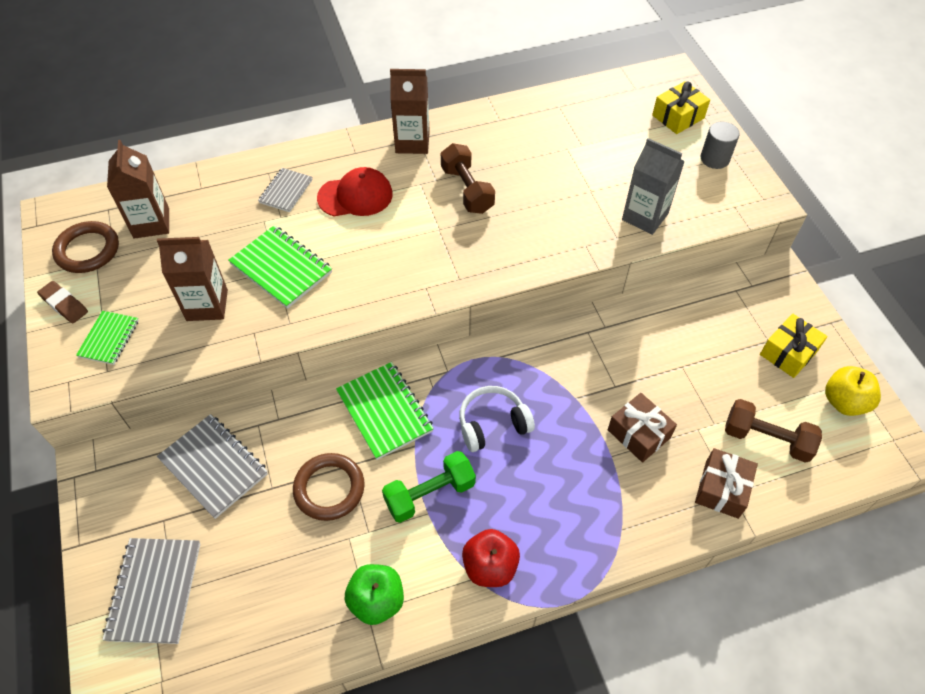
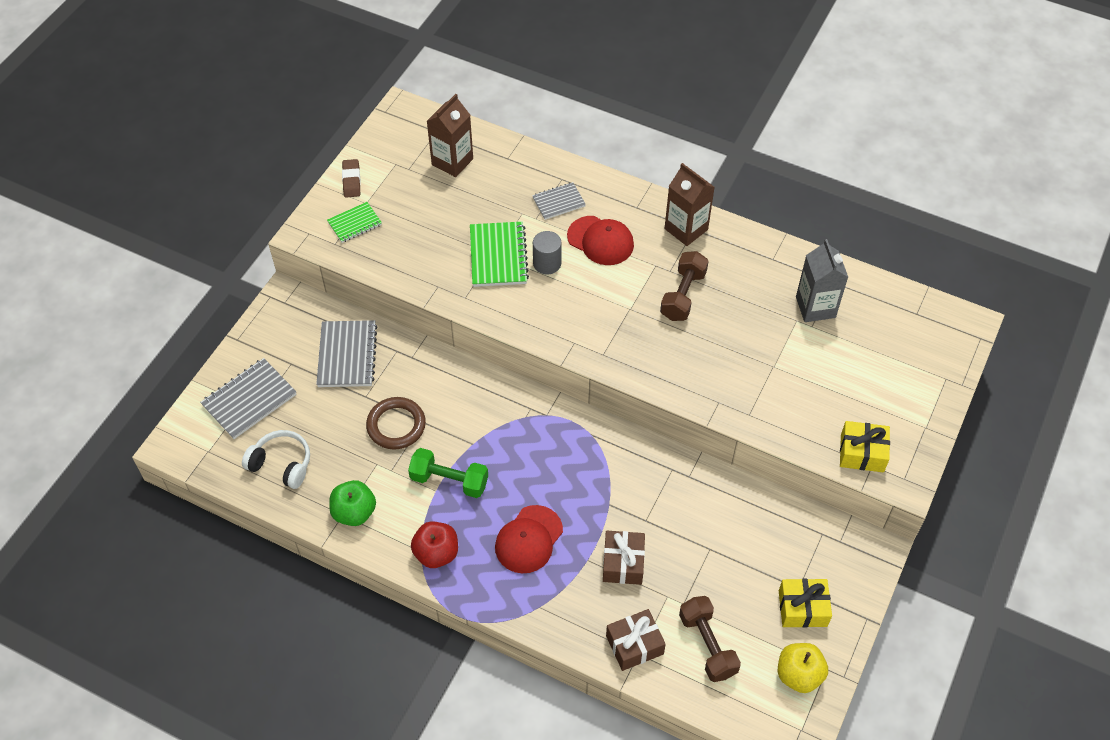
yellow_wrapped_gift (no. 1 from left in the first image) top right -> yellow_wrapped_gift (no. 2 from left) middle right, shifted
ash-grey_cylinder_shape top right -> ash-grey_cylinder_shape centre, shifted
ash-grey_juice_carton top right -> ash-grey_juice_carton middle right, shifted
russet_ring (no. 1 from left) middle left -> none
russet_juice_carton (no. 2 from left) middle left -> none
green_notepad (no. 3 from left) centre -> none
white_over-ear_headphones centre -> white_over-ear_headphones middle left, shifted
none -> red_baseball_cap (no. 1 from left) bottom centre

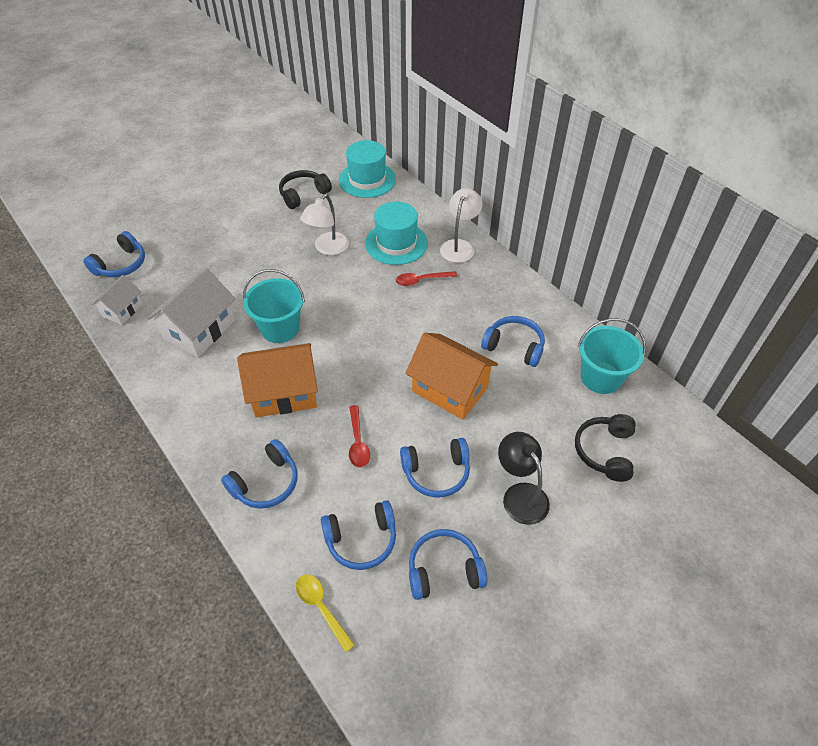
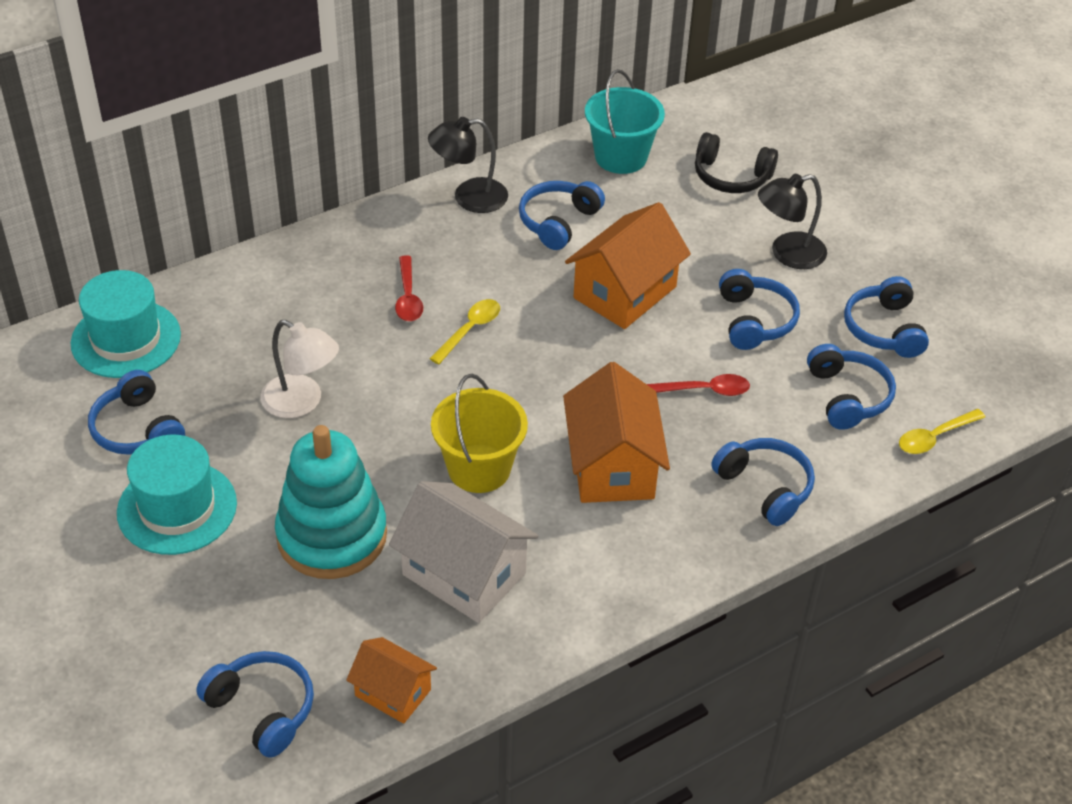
jet-black_over-ear_headphones (no. 1 from left) top centre -> royal_blue_over-ear_headphones (no. 1 from left) middle left
white_desk_lamp (no. 2 from left) top centre -> none
teal_tall_hat (no. 2 from left) top centre -> teal_tall_hat (no. 2 from left) middle left, shifted
teal_bucket (no. 1 from left) centre -> yellow_bucket centre
white_house (no. 1 from left) middle left -> orange_house (no. 1 from left) bottom centre
none -> jet-black_desk_lamp (no. 1 from left) top centre
none -> yellow_tablespoon (no. 1 from left) centre
none -> teal_stacking_rings middle left

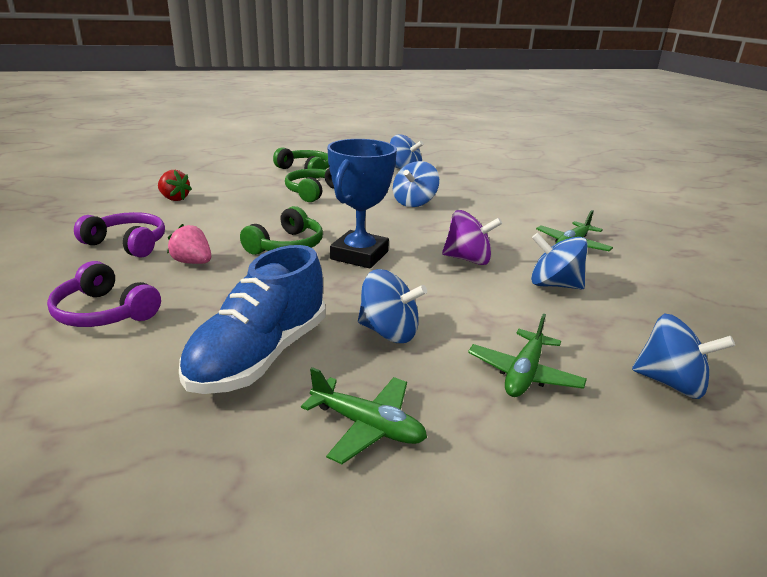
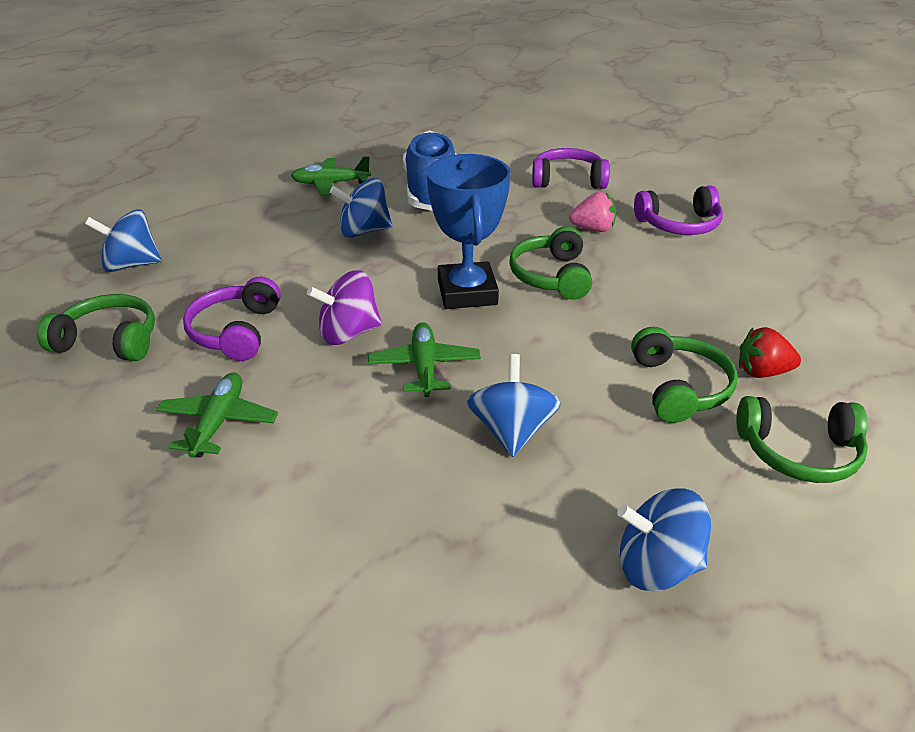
red_berry top left -> red_berry middle right, shifted
royal_blue_whirligig (no. 4 from left) middle right -> royal_purple_over-ear_headphones (no. 1 from left) middle left
green_toy_plane (no. 2 from left in the first image) middle right -> green_toy_plane (no. 3 from left) centre, shifted
none -> green_over-ear_headphones (no. 1 from left) middle left

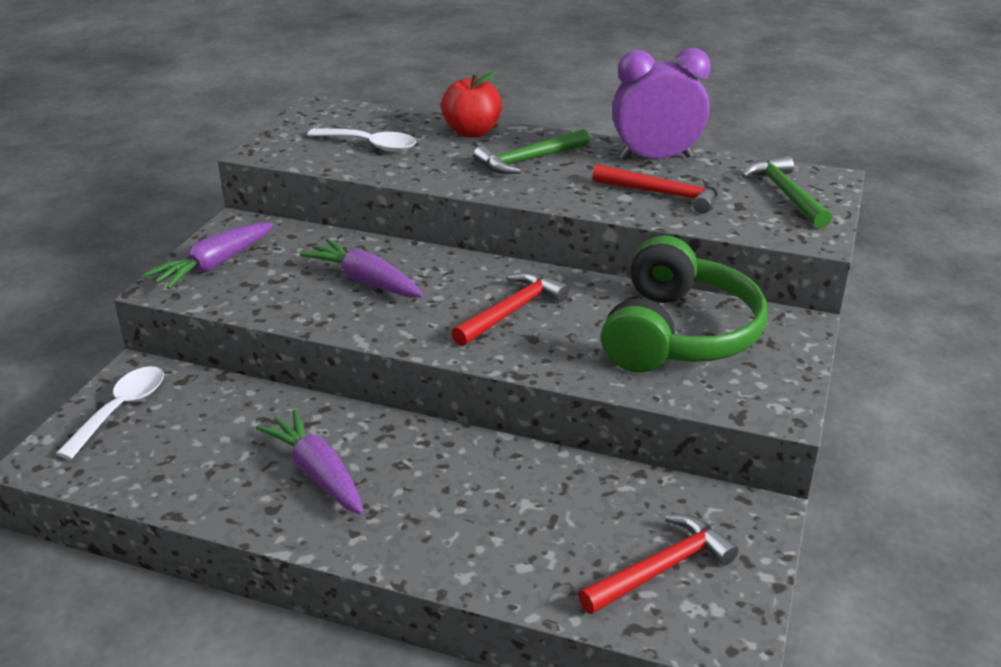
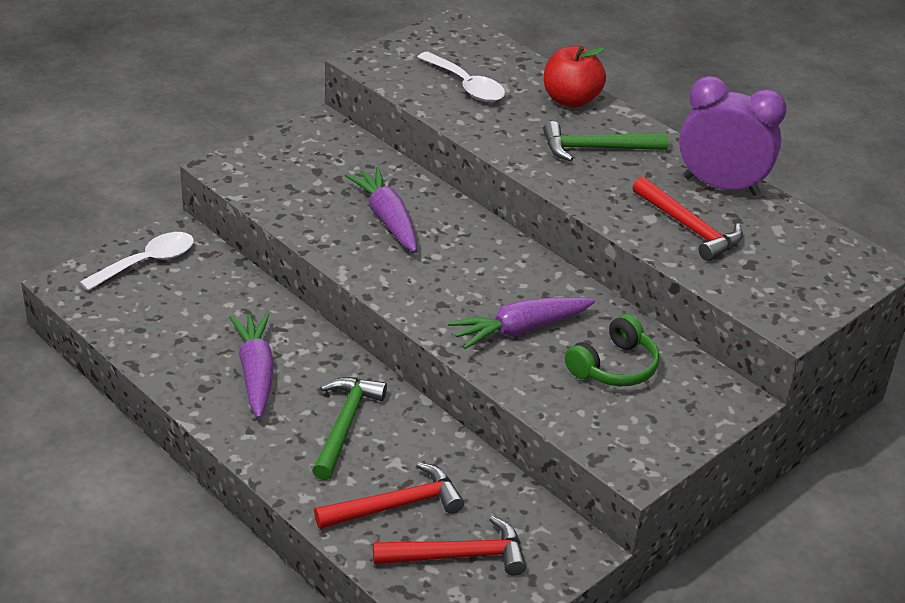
green_carpenter's_hammer (no. 2 from left in the first image) top right -> green_carpenter's_hammer (no. 1 from left) bottom centre, shifted
royal_purple_root_vegetable (no. 1 from left in the first image) middle left -> royal_purple_root_vegetable (no. 3 from left) centre, shifted
green_over-ear_headphones middle right, x0.53
red_carpenter's_hammer (no. 1 from left) centre -> red_carpenter's_hammer (no. 1 from left) bottom centre, shifted

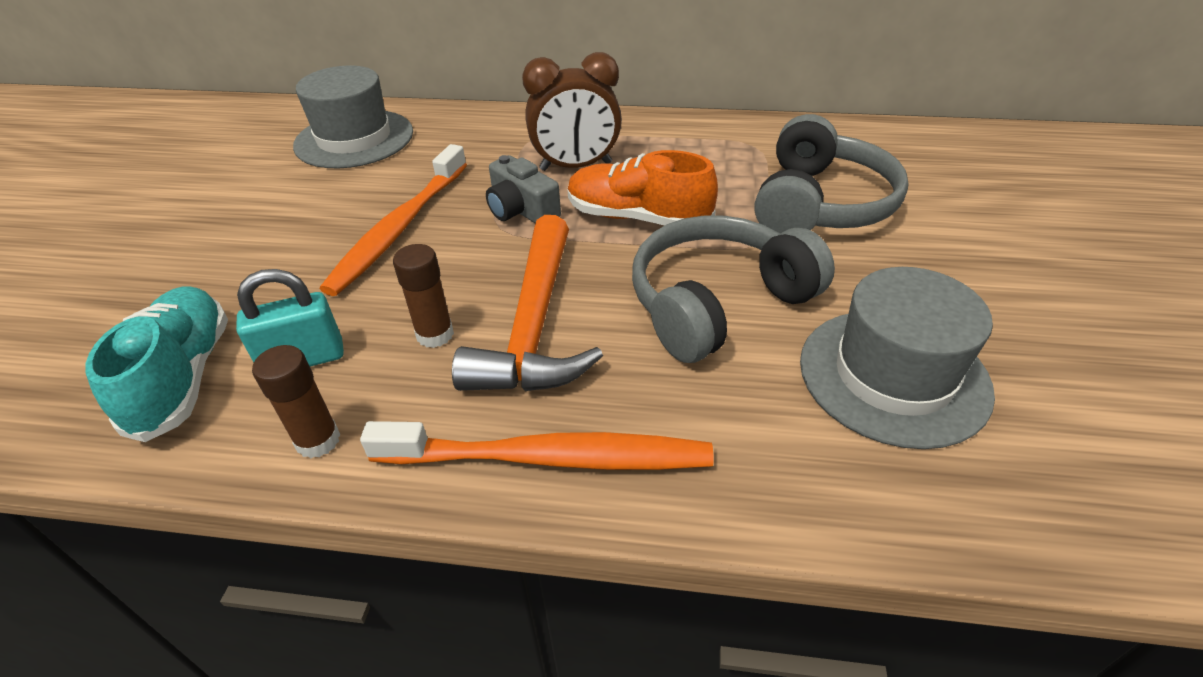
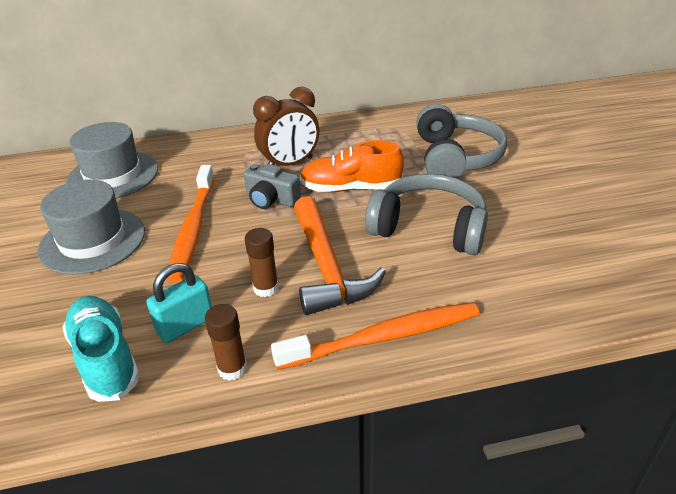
ash-grey_over-ear_headphones (no. 1 from left) centre, 75 degrees clockwise
ash-grey_tall_hat (no. 2 from left in the first image) middle right -> ash-grey_tall_hat (no. 1 from left) middle left, shifted

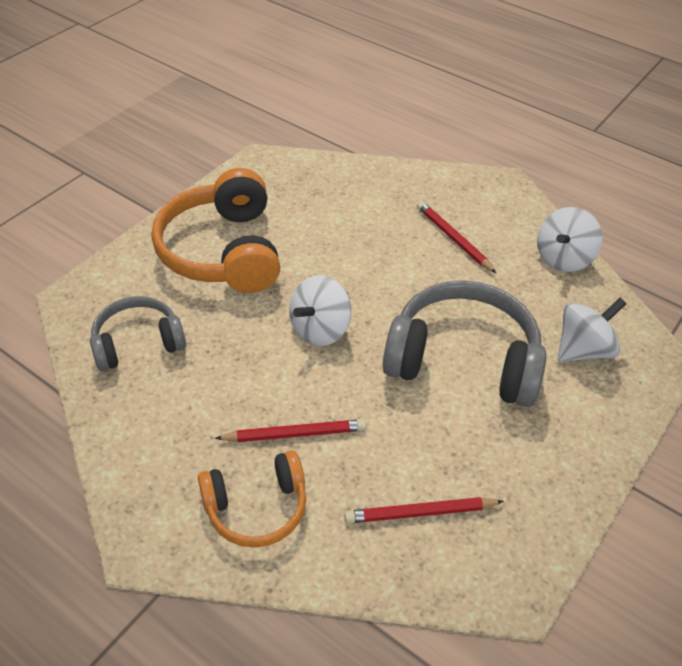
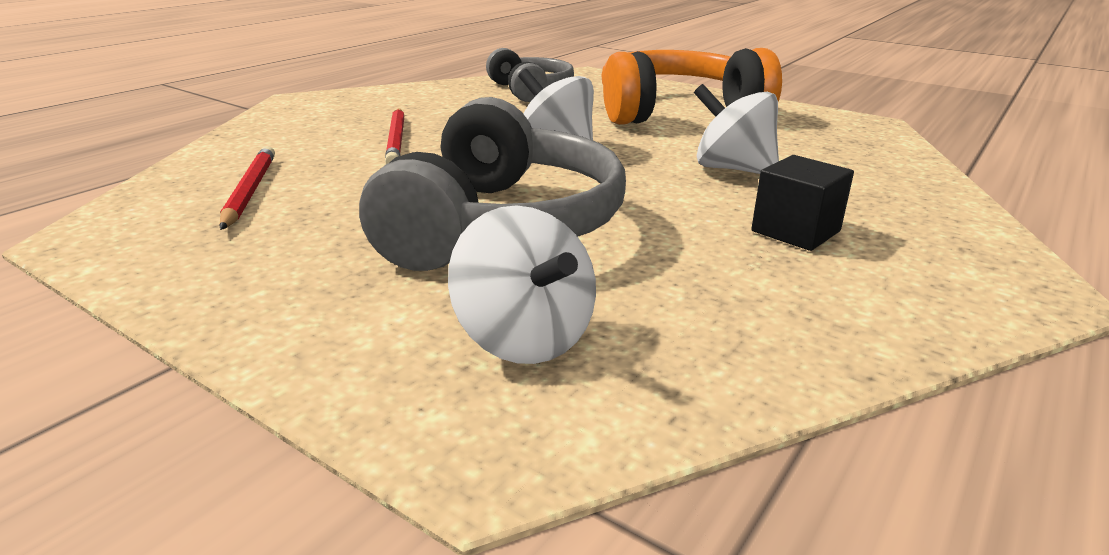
red_lead_pencil (no. 3 from left) middle right -> jet-black_cube middle right
white_whirligig (no. 2 from left in the first image) middle right -> white_whirligig (no. 3 from left) top centre, shifted
orange_over-ear_headphones (no. 2 from left) bottom centre -> none

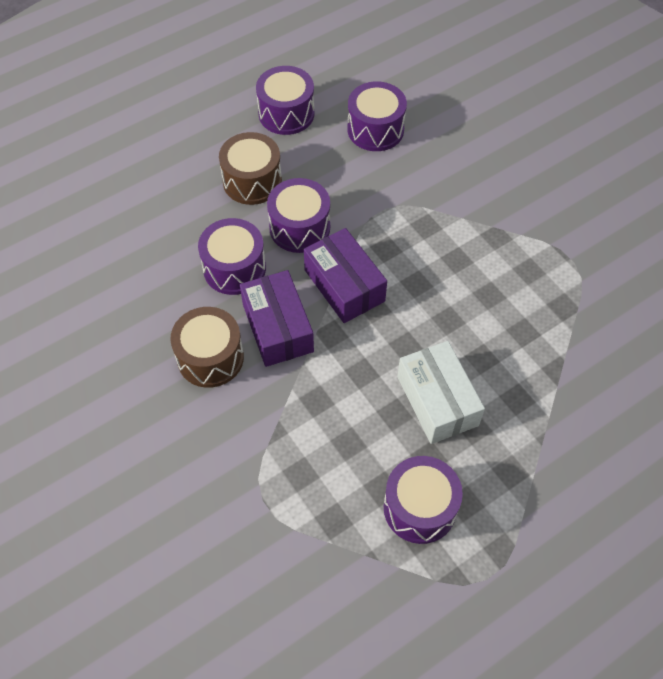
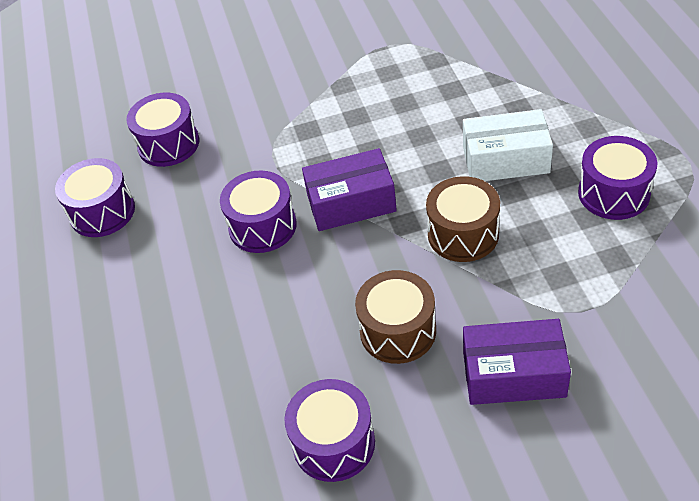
russet_drum (no. 2 from left) top centre -> russet_drum (no. 2 from left) centre, shifted
royal_purple_drum (no. 1 from left in the first image) centre -> royal_purple_drum (no. 4 from left) bottom centre, shifted
royal_purple_package (no. 1 from left in the first image) centre -> royal_purple_package (no. 2 from left) bottom right, shifted

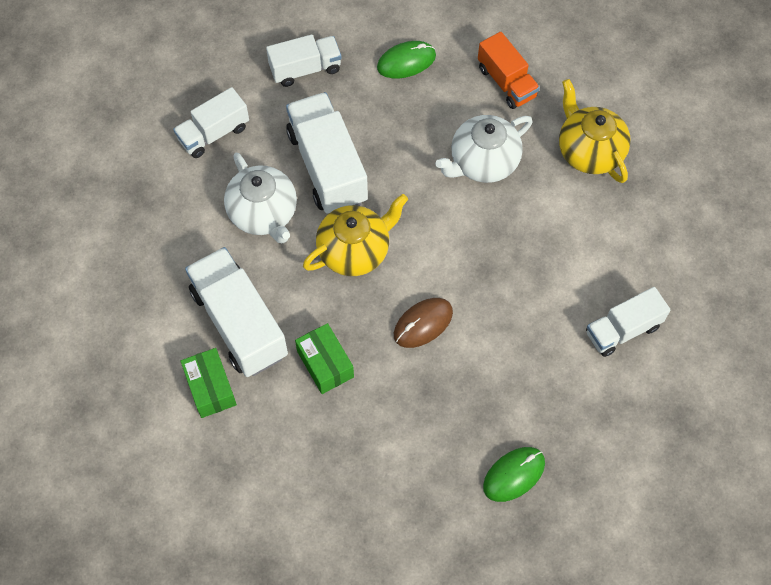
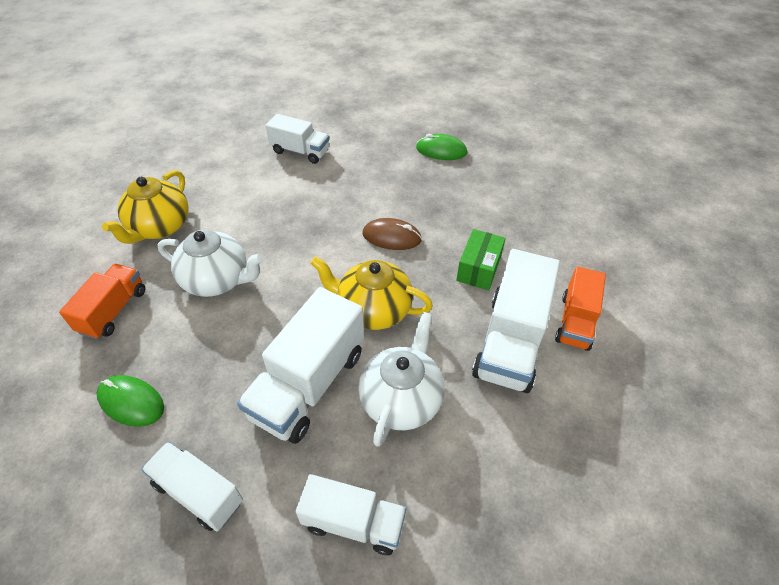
green_package (no. 1 from left) middle left -> orange_lorry (no. 2 from left) middle right

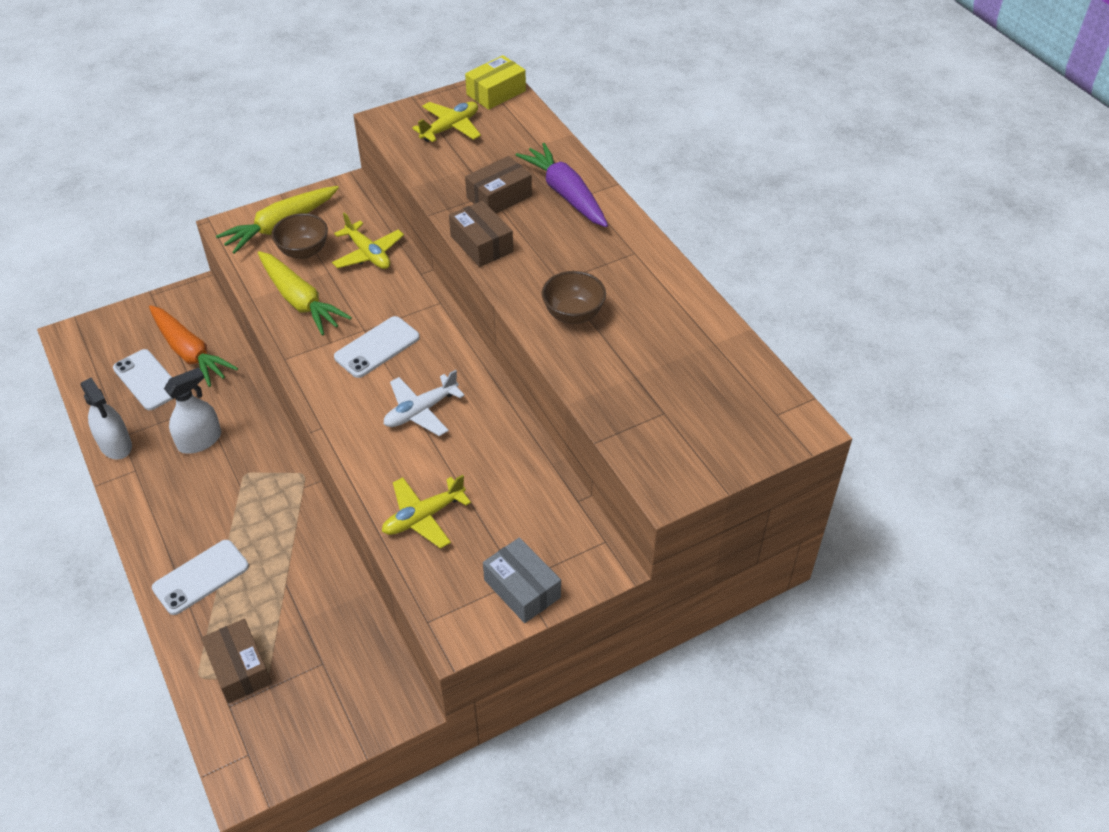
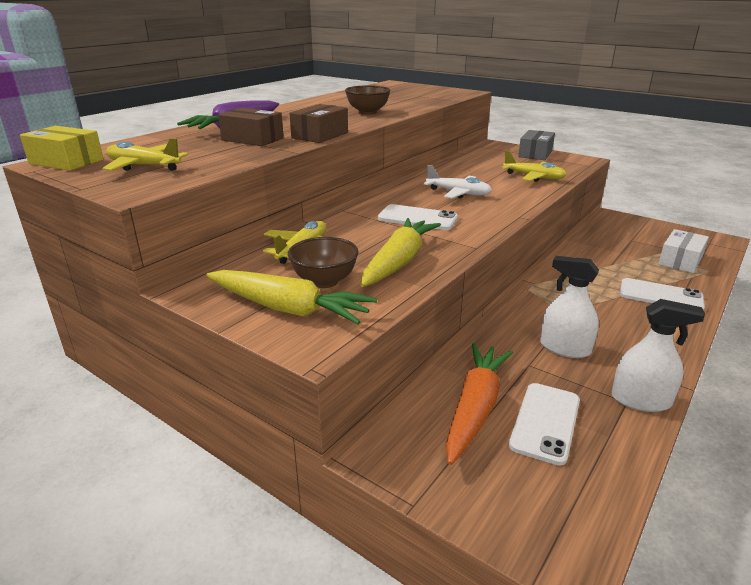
white_spray_cleaner (no. 1 from left in the first image) middle left -> white_spray_cleaner (no. 2 from left) middle right, 75 degrees clockwise
russet_package (no. 1 from left) bottom left -> white_package middle right

